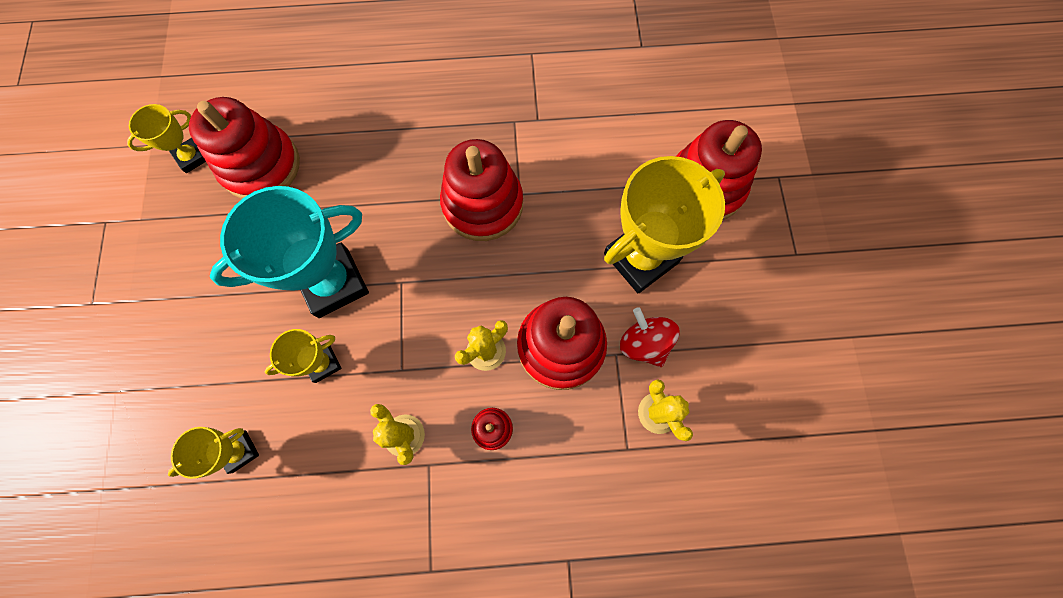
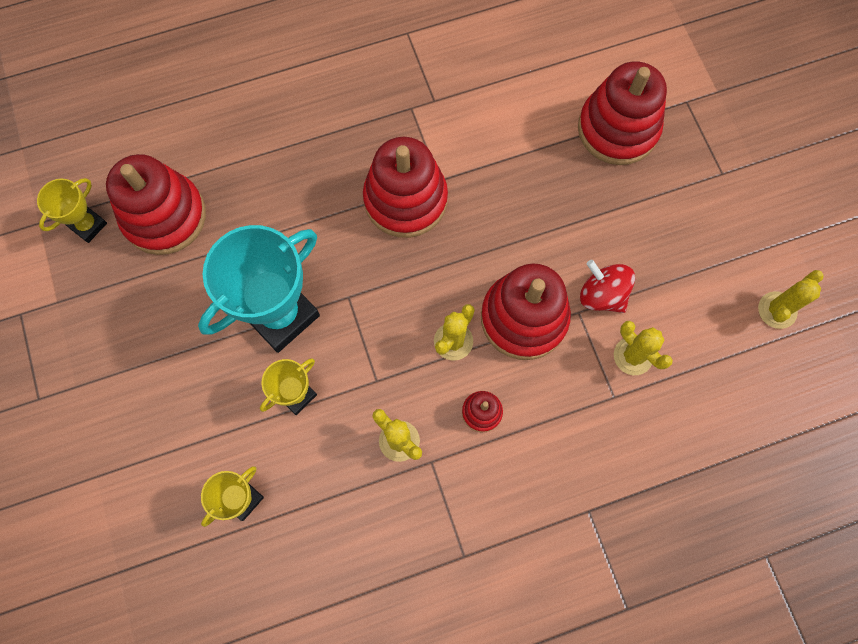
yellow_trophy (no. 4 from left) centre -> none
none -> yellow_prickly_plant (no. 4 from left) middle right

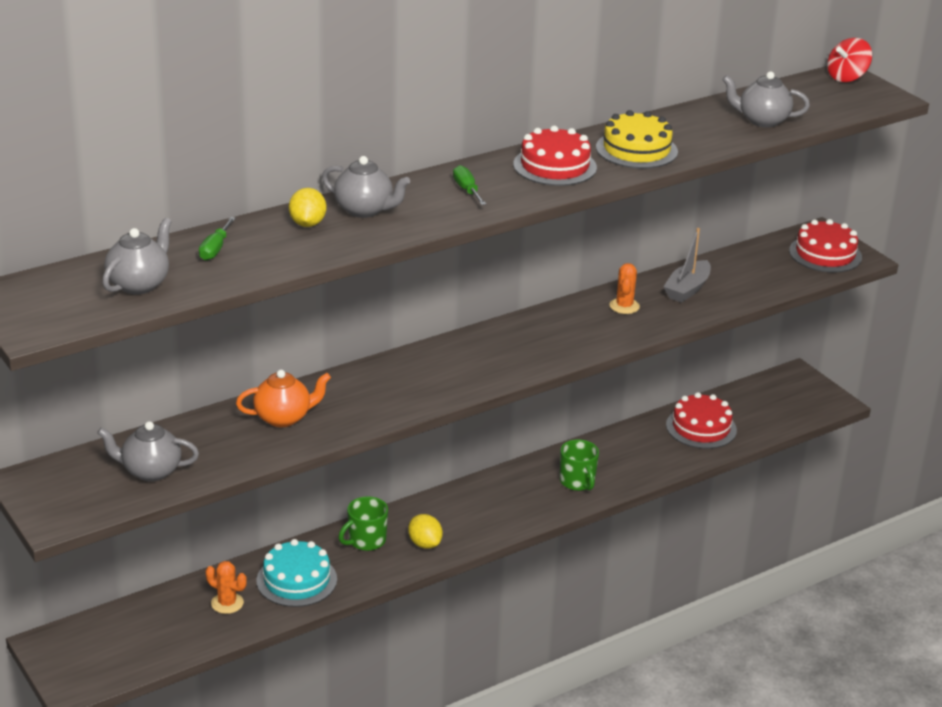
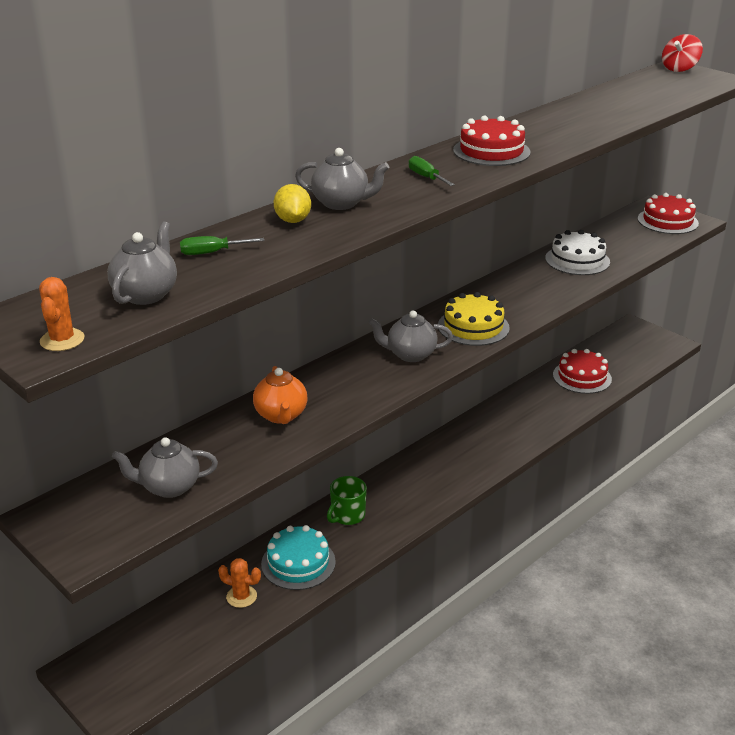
ash-grey_teapot (no. 4 from left) top right -> ash-grey_teapot (no. 4 from left) centre, shifted
yellow_cake top right -> yellow_cake centre, shifted
green_hand_screwdriver (no. 1 from left) middle left, 75 degrees clockwise
ash-grey_sailboat middle right -> white_cake middle right
orange_prickly_plant (no. 2 from left in the first image) centre -> orange_prickly_plant (no. 1 from left) middle left, shifted
orange_teapot middle left -> orange_teapot centre, 105 degrees clockwise
green_mug (no. 2 from left) centre -> none
yellow_citrus_fruit (no. 2 from left) bottom centre -> none

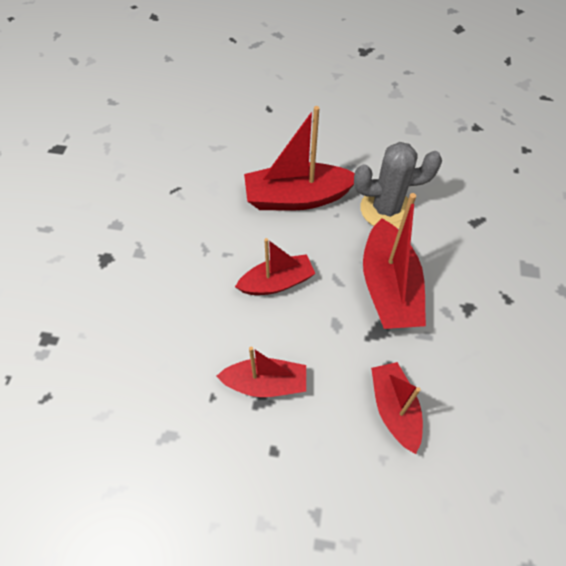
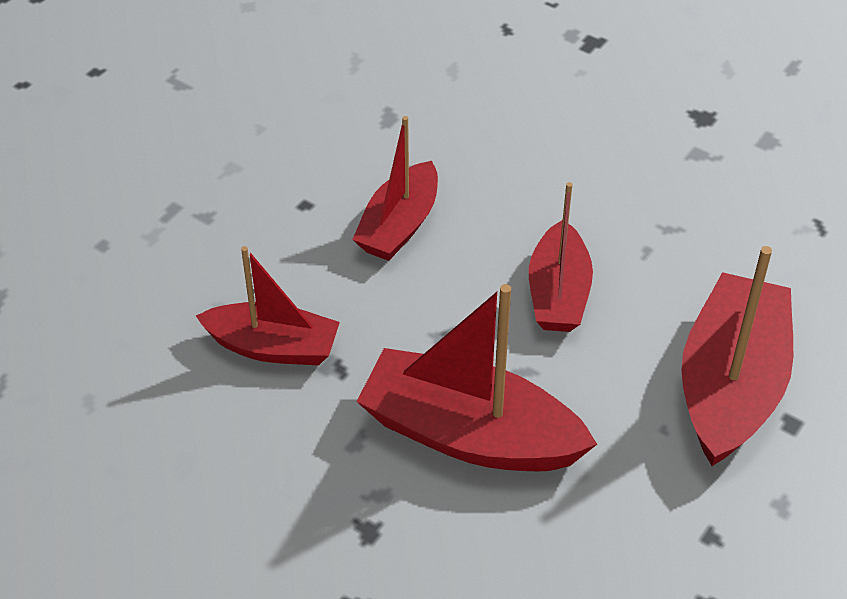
ash-grey_prickly_plant top right -> none

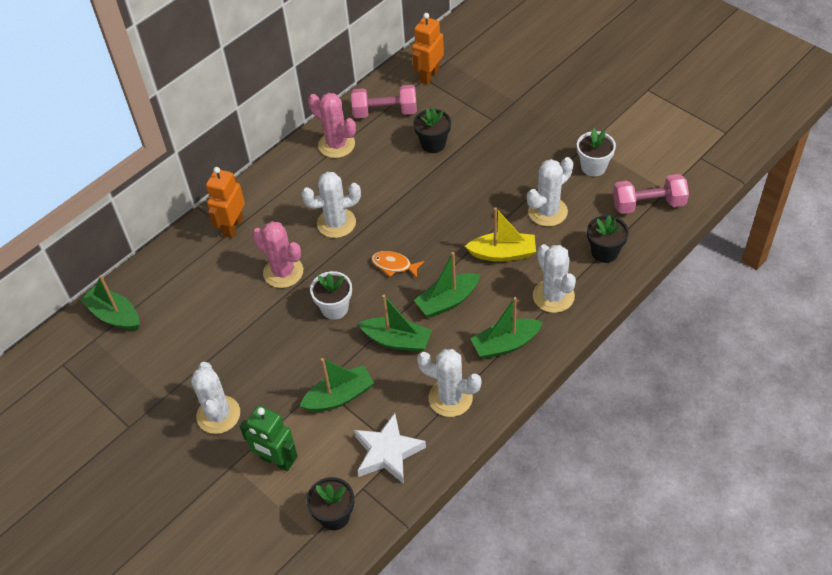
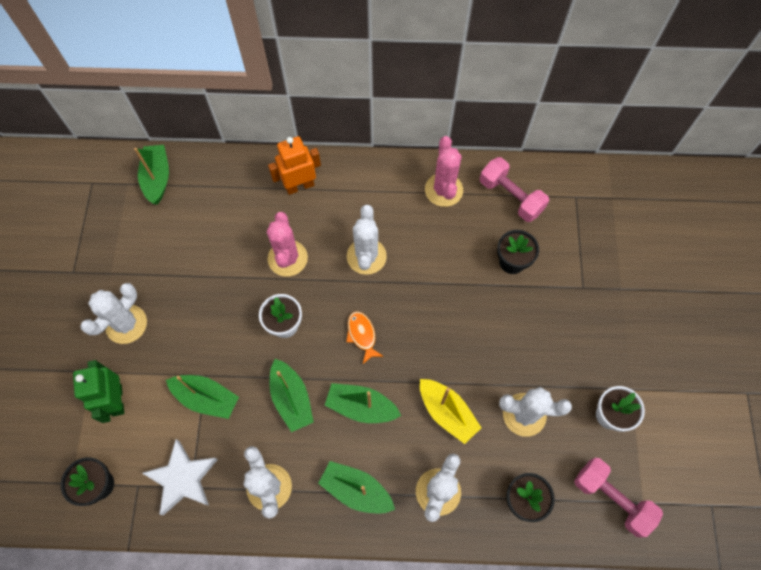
orange_robot (no. 2 from left) top centre -> none
white_prickly_plant (no. 2 from left in the first image) centre -> white_prickly_plant (no. 3 from left) centre, 60 degrees clockwise

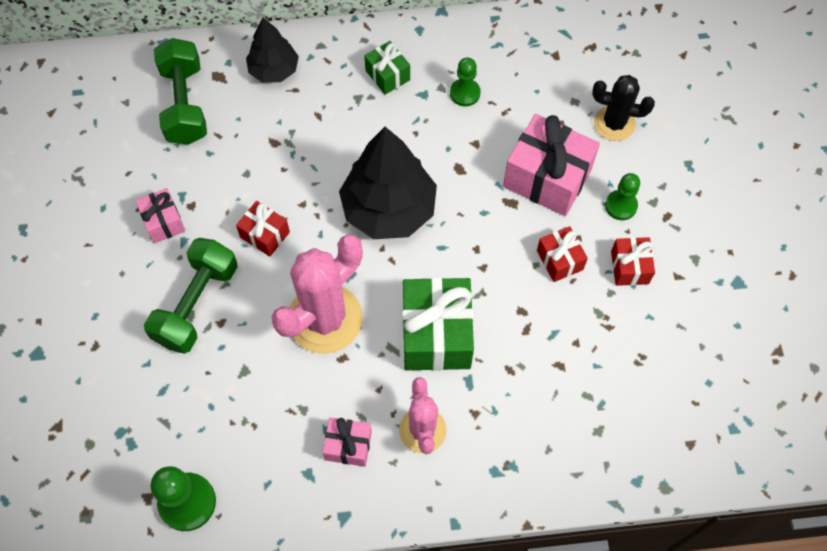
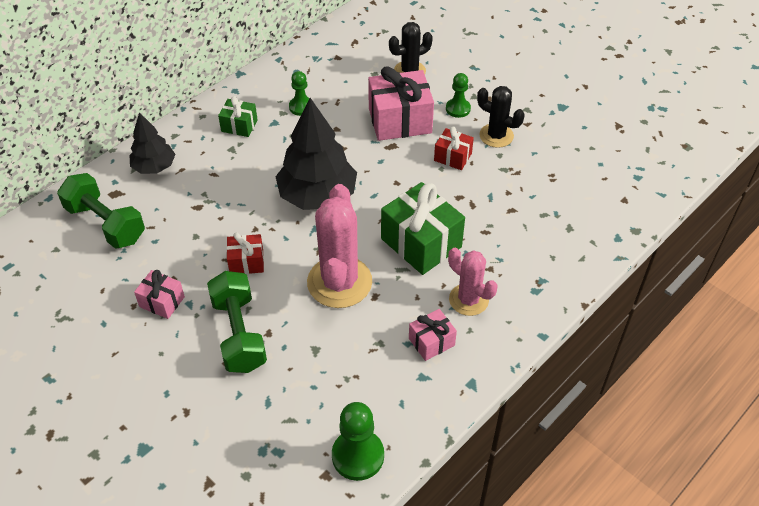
red_wrapped_gift (no. 3 from left) middle right -> jet-black_prickly_plant (no. 2 from left) top centre

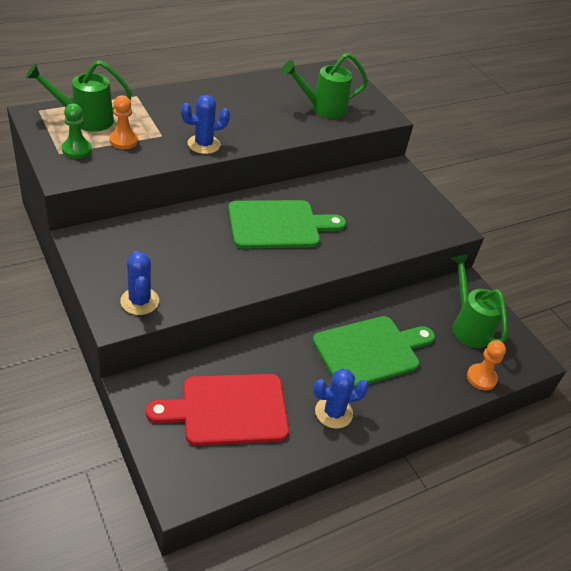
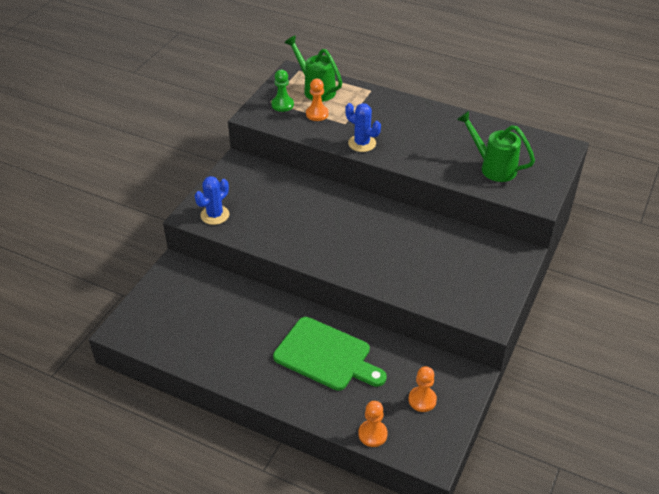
green_chopping_board (no. 1 from left) centre -> none
green_watering_can (no. 3 from left) middle right -> orange_game_pawn (no. 3 from left) bottom centre
royal_blue_prickly_plant (no. 3 from left) bottom centre -> none
red_chopping_board bottom centre -> none

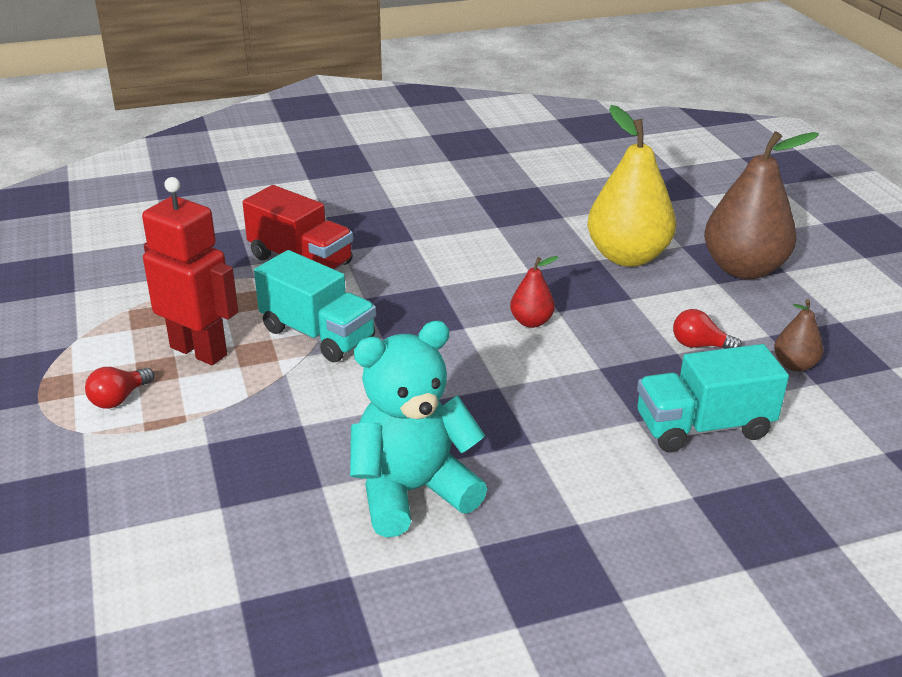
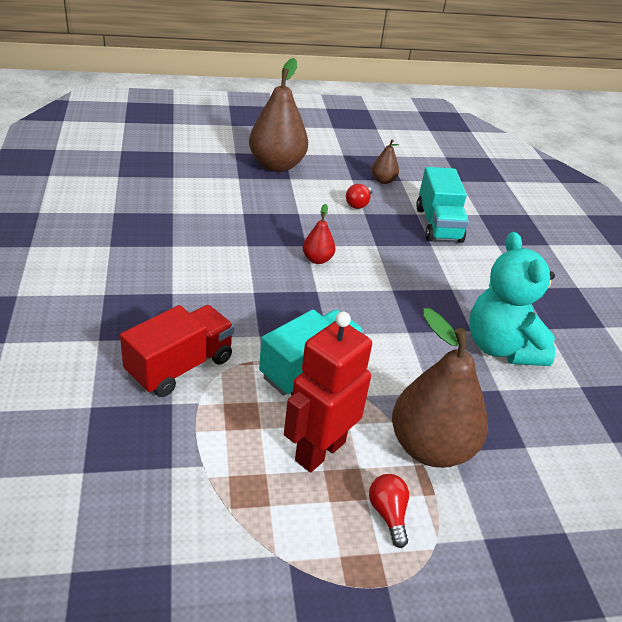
yellow_pear top right -> none
red_lightbulb (no. 1 from left in the first image) middle left -> red_lightbulb (no. 2 from left) bottom centre, 150 degrees counterclockwise
none -> russet_pear (no. 3 from left) middle right

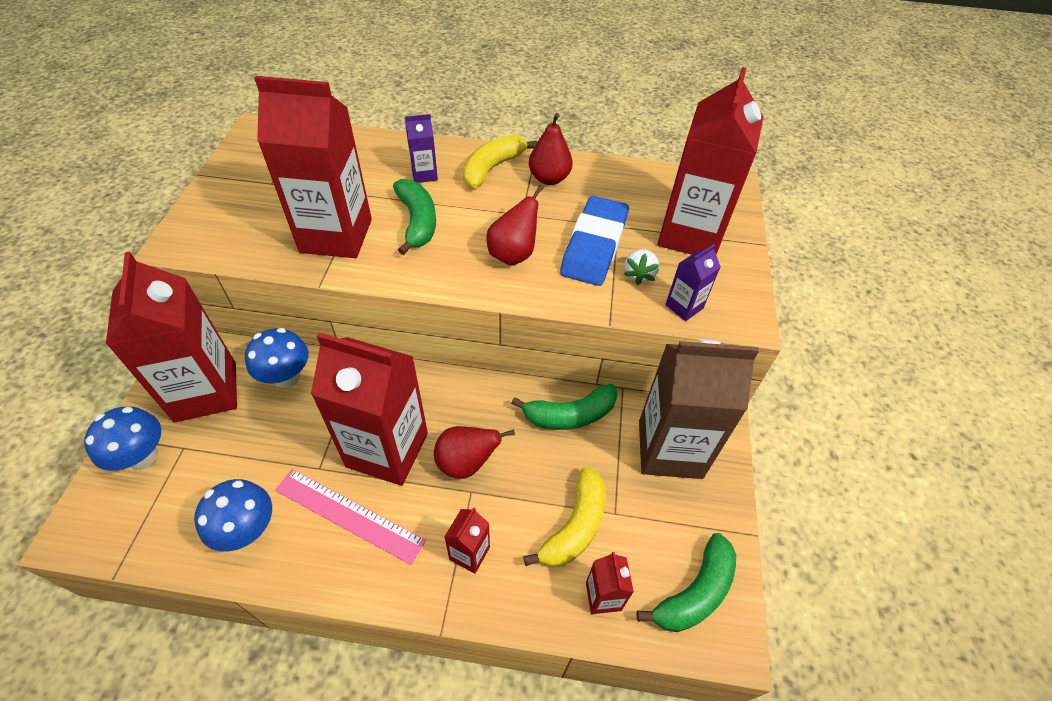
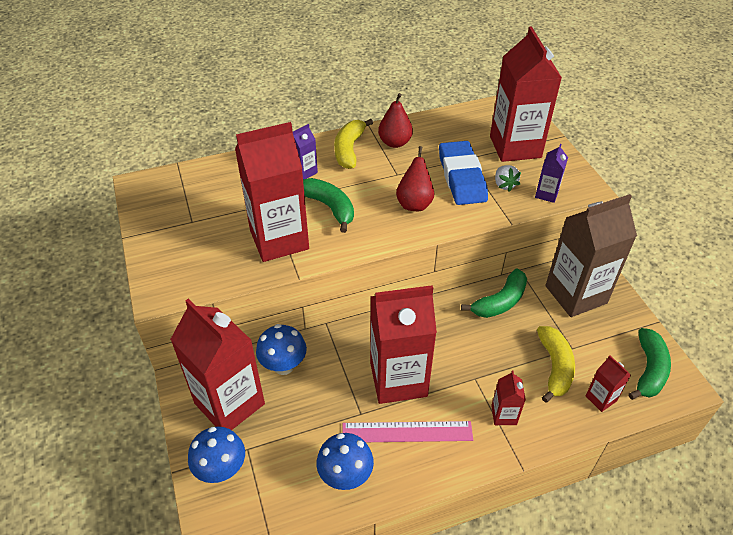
red_pear (no. 1 from left) centre -> none

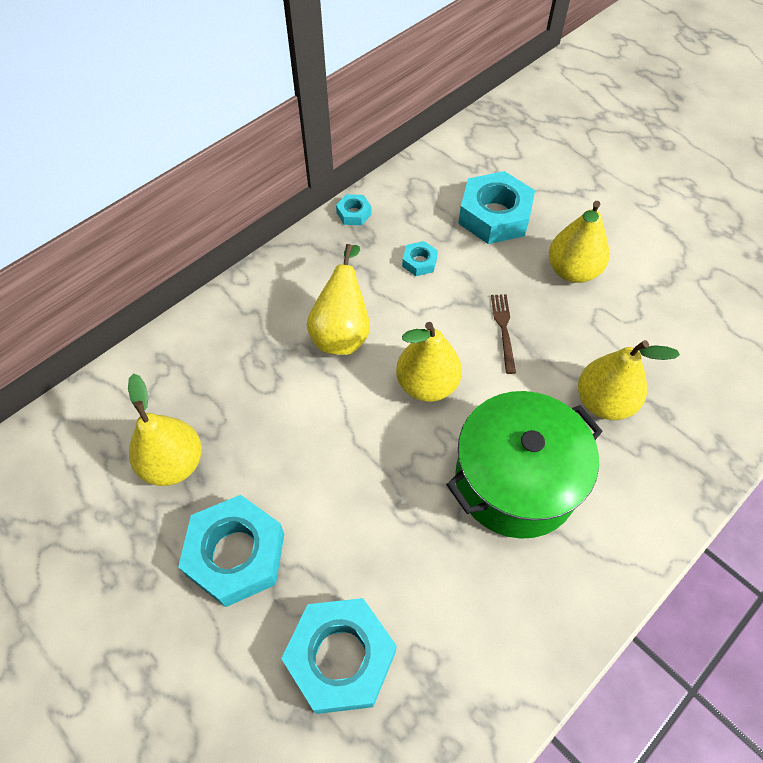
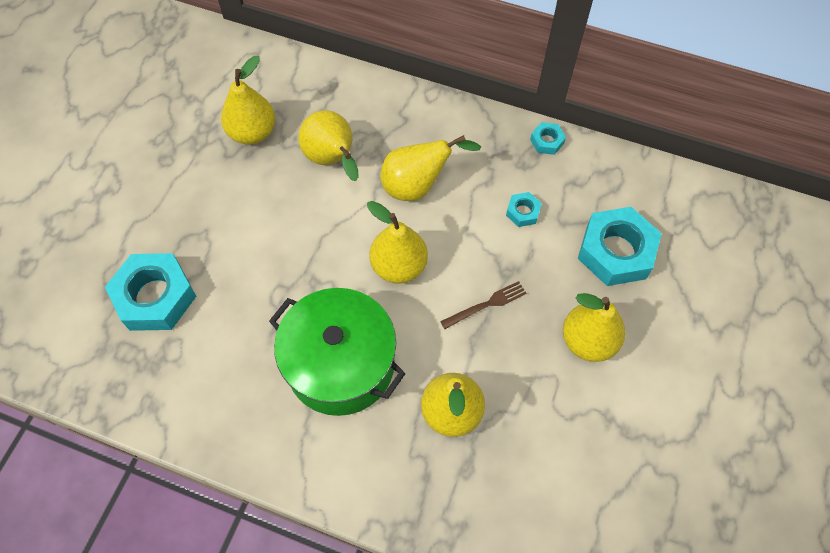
teal_hex_nut (no. 1 from left) bottom left -> none
none -> yellow_pear (no. 2 from left) top centre

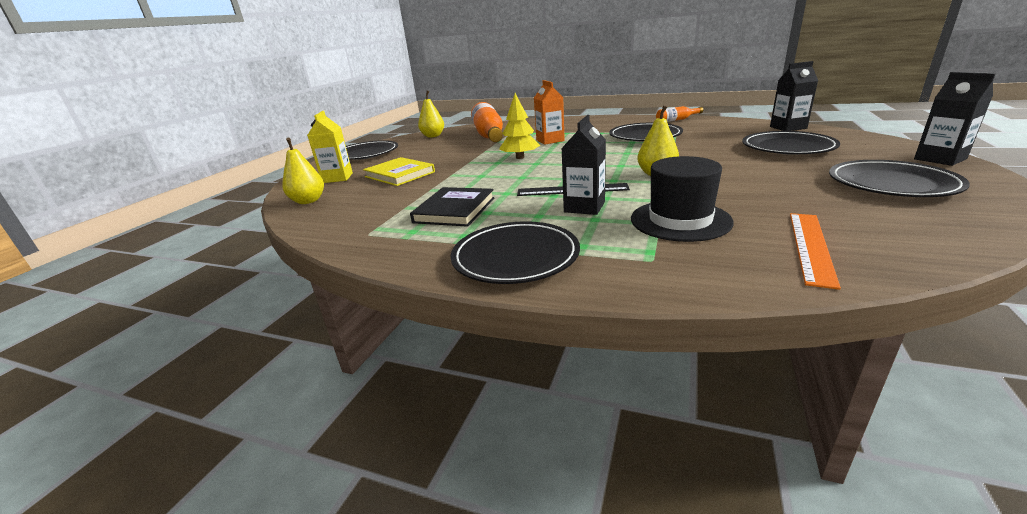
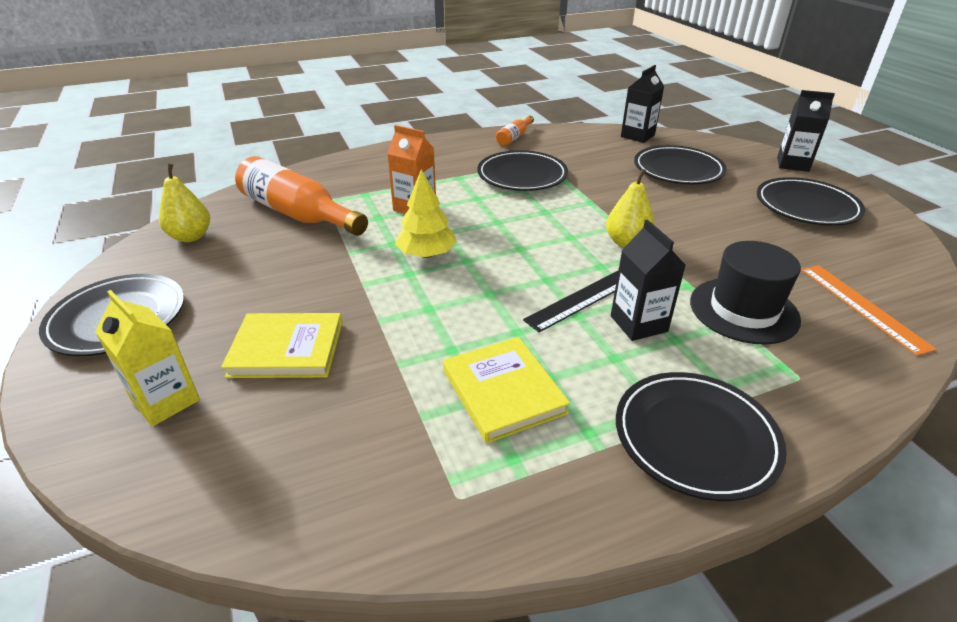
yellow_pear (no. 1 from left) top left -> none
jet-black_book centre -> yellow_book (no. 2 from left) centre

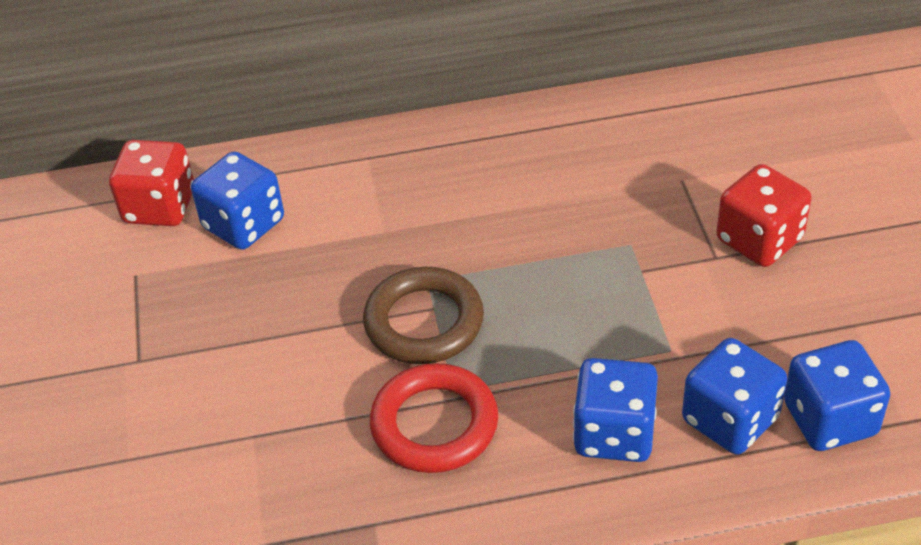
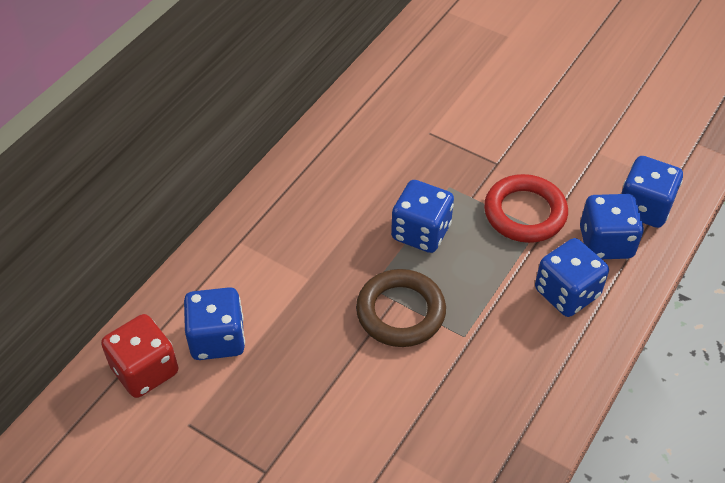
red_die (no. 2 from left) middle right -> none
red_ring bottom centre -> red_ring middle right, shifted
none -> royal_blue_die (no. 2 from left) centre

